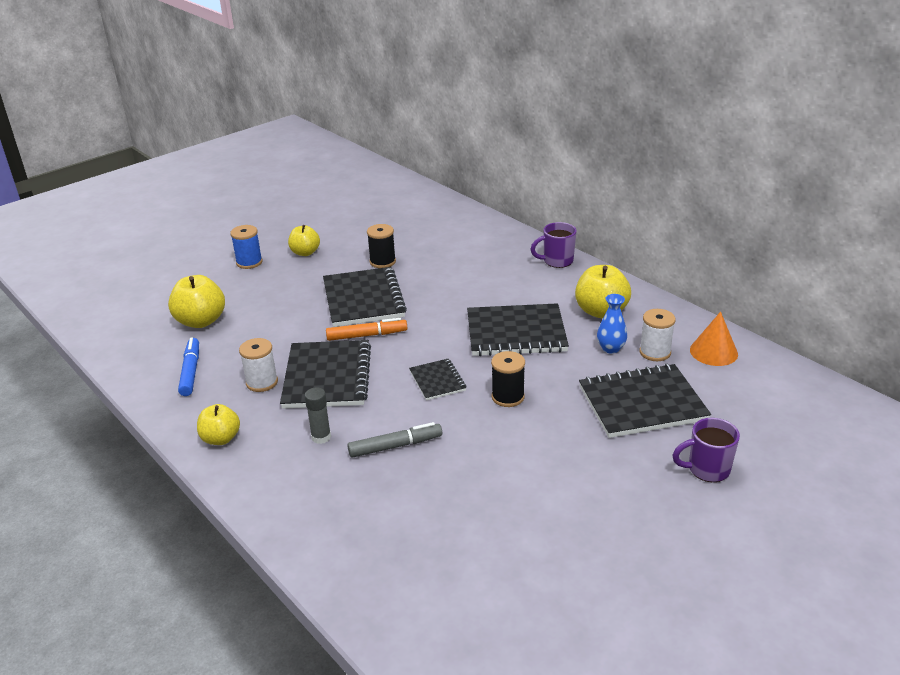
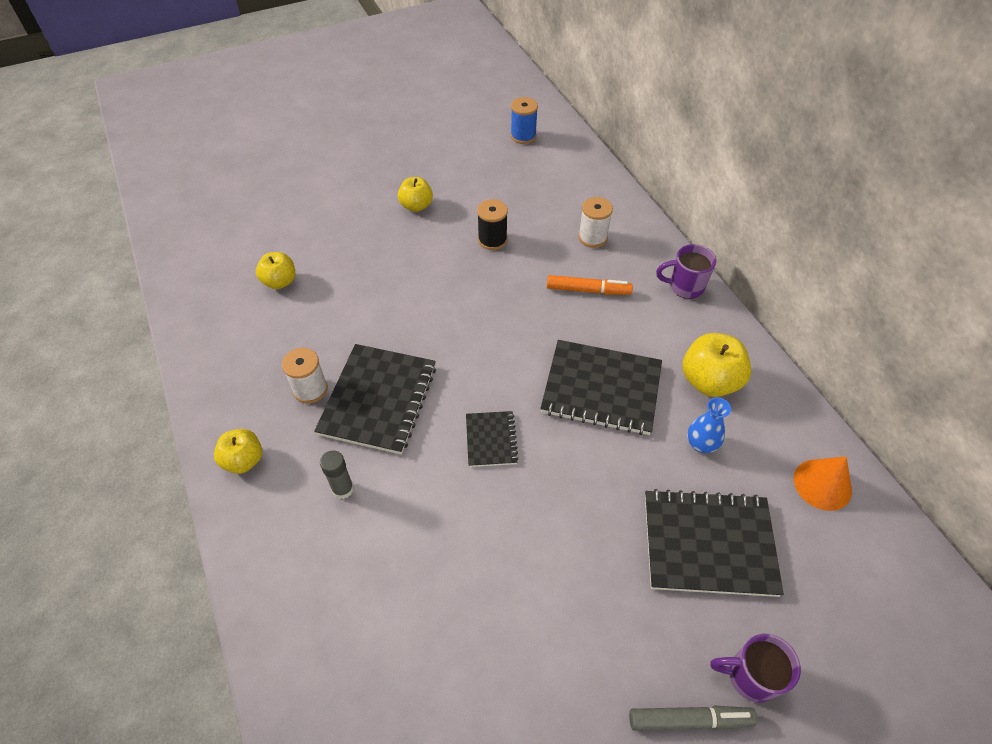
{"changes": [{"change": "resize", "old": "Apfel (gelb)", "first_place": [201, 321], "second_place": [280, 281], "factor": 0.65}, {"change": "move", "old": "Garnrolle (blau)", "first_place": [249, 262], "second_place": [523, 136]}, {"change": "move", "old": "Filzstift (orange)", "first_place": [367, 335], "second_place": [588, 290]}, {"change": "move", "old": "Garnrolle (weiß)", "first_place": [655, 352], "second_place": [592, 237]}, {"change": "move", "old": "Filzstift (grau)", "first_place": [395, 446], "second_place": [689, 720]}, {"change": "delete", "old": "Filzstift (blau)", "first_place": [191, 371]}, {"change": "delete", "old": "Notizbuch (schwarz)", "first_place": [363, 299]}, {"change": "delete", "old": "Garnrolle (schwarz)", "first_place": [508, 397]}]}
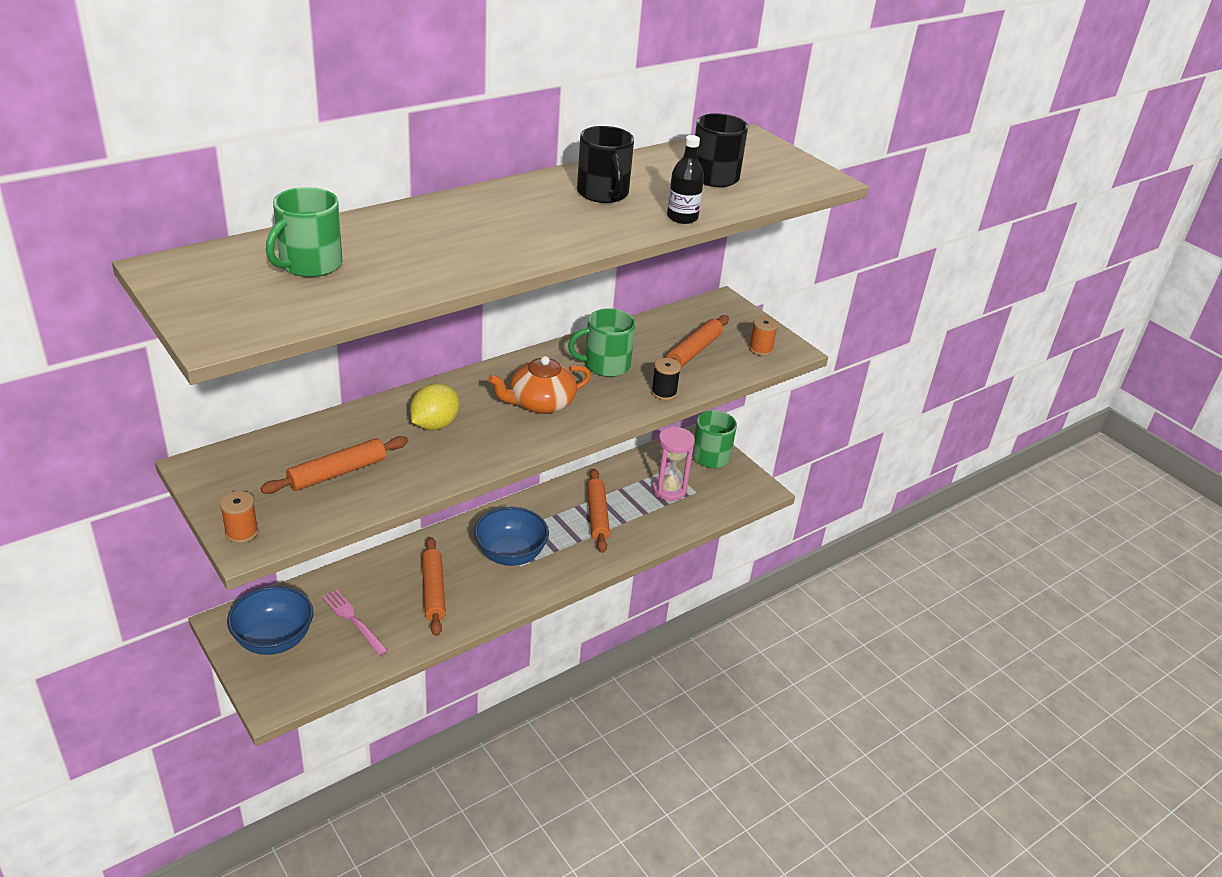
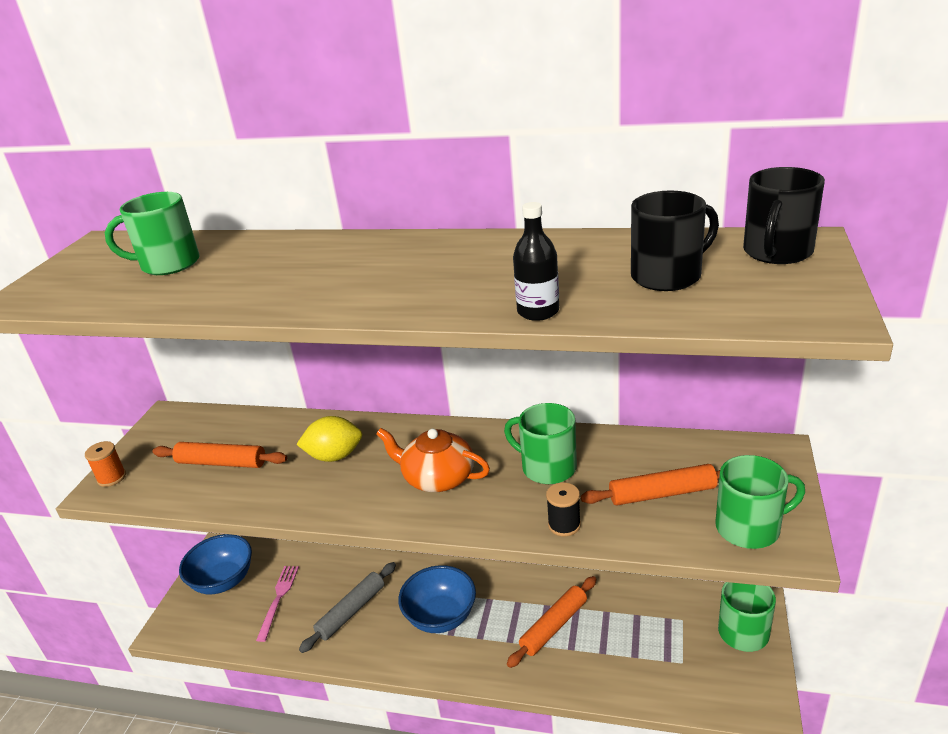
{"changes": [{"change": "recolor", "old": "Nudelholz (orange)", "new": "Nudelholz (grau)", "first_place": [433, 591], "second_place": [351, 611]}, {"change": "replace", "old": "Garnrolle (orange)", "new": "Tasse (grün)", "first_place": [760, 349], "second_place": [750, 528]}, {"change": "move", "old": "Tasse (schwarz)", "first_place": [603, 193], "second_place": [777, 252]}, {"change": "delete", "old": "Sanduhr (rosa)", "first_place": [669, 489]}]}
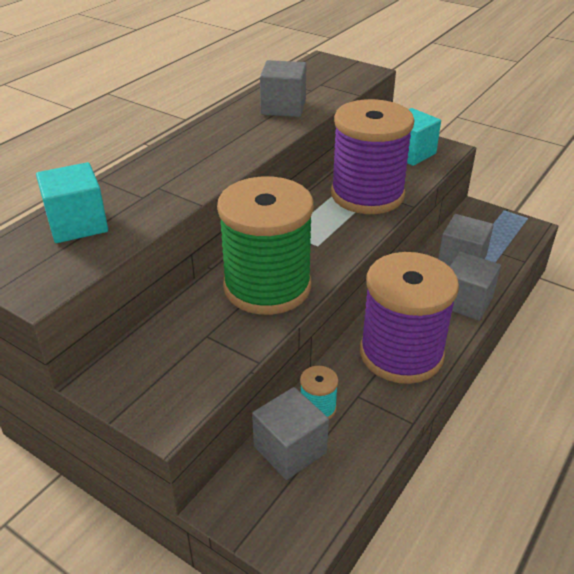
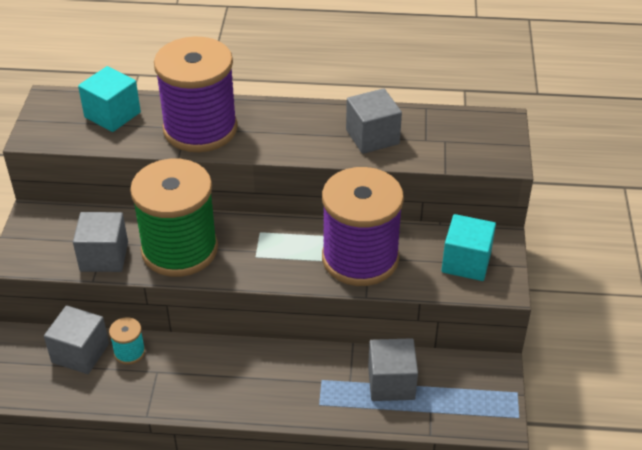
{"changes": [{"change": "move", "old": "Kubus (grau)", "first_place": [466, 302], "second_place": [104, 256]}, {"change": "move", "old": "Garnrolle (lila)", "first_place": [401, 353], "second_place": [200, 129]}]}
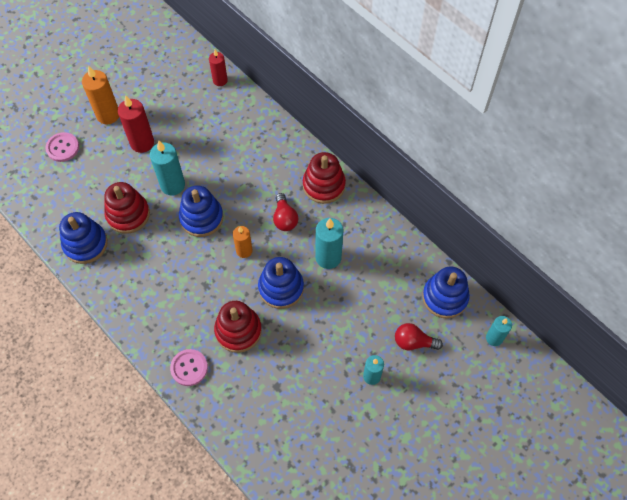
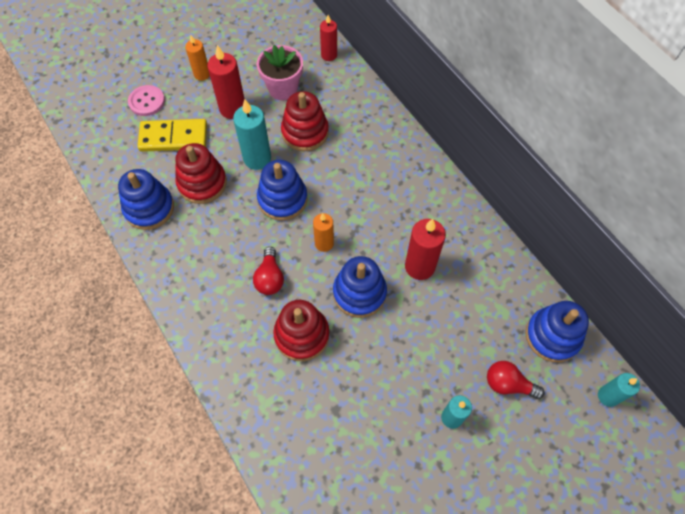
{"changes": [{"change": "insert", "new": "Dominostein (gelb)", "second_place": [173, 137]}, {"change": "resize", "old": "Kerze (orange)", "first_place": [108, 115], "second_place": [202, 74], "factor": 0.64}, {"change": "move", "old": "Glühbirne (rot)", "first_place": [284, 218], "second_place": [270, 278]}, {"change": "insert", "new": "Blumentopf (rosa)", "second_place": [283, 88]}, {"change": "move", "old": "Stapelspielzeug (rot)", "first_place": [324, 185], "second_place": [305, 132]}, {"change": "recolor", "old": "Kerze (türkis)", "new": "Kerze (rot)", "first_place": [328, 257], "second_place": [419, 266]}, {"change": "delete", "old": "Knopf (rosa)", "first_place": [189, 368]}]}
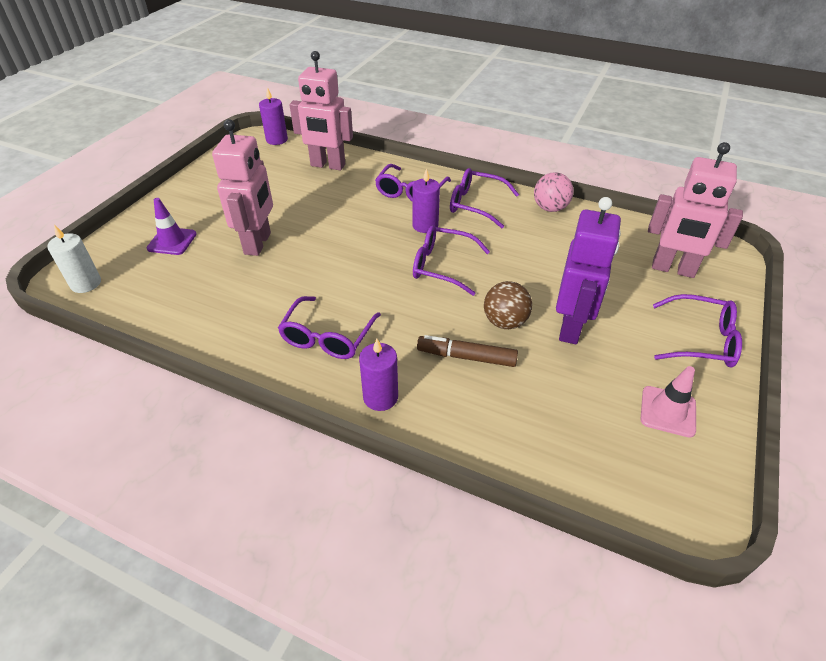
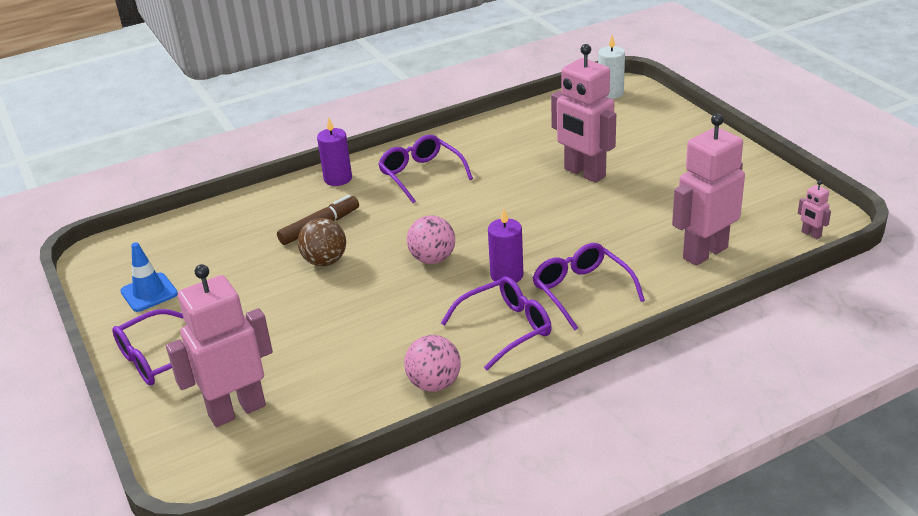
{"changes": [{"change": "recolor", "old": "Leitkegel (rosa)", "new": "Leitkegel (blau)", "first_place": [668, 411], "second_place": [149, 293]}, {"change": "replace", "old": "Brille (lila)", "new": "Ball (rosa)", "first_place": [442, 266], "second_place": [432, 259]}, {"change": "replace", "old": "Kerze (lila)", "new": "Roboter (rosa)", "first_place": [277, 140], "second_place": [811, 234]}, {"change": "delete", "old": "Leitkegel (lila)", "first_place": [172, 241]}, {"change": "delete", "old": "Roboter (lila)", "first_place": [571, 327]}]}
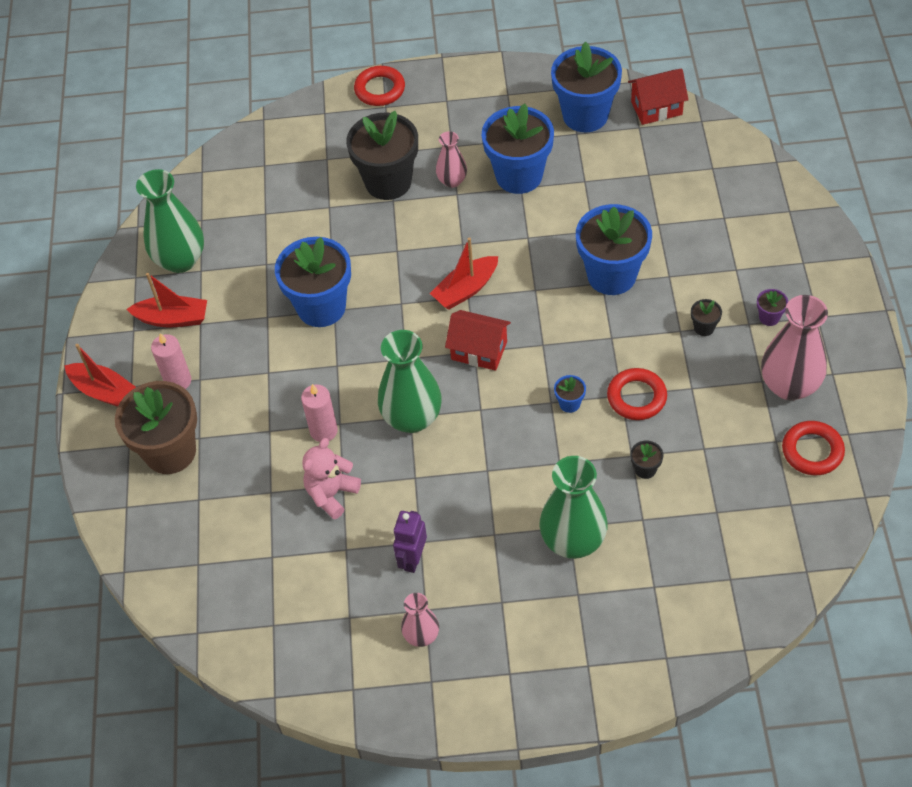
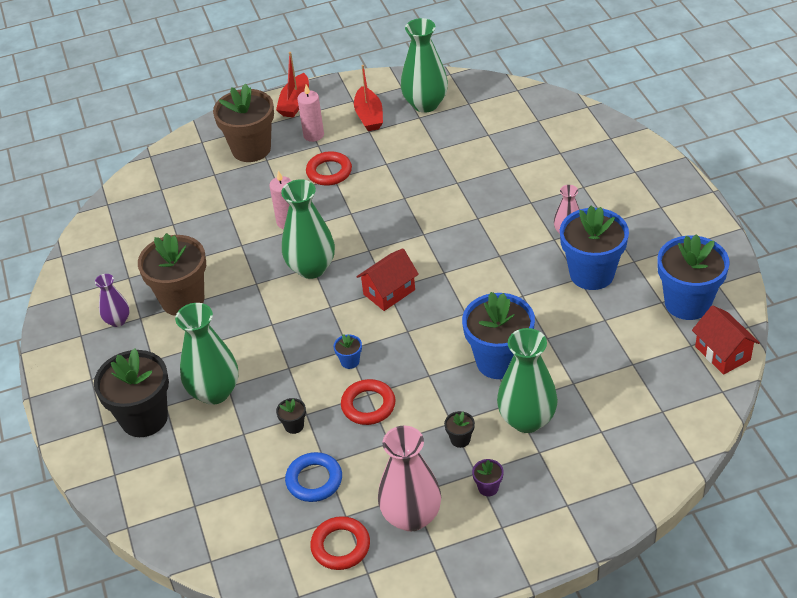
{"changes": [{"change": "move", "old": "Blumentopf (schwarz)", "first_place": [388, 182], "second_place": [144, 418]}, {"change": "recolor", "old": "Vase (rosa)", "new": "Vase (lila)", "first_place": [421, 635], "second_place": [117, 320]}, {"change": "replace", "old": "Roboter (lila)", "new": "Blumentopf (braun)", "first_place": [412, 559], "second_place": [182, 300]}, {"change": "insert", "new": "Ring (blau)", "second_place": [314, 480]}, {"change": "move", "old": "Ring (rot)", "first_place": [380, 89], "second_place": [329, 172]}, {"change": "rotate", "old": "Haus (rot)", "first_place": [479, 350], "second_place": [389, 292], "degrees": 45}, {"change": "insert", "new": "Vase (grün)", "second_place": [527, 420]}, {"change": "delete", "old": "Blumentopf (blau)", "first_place": [321, 307]}, {"change": "delete", "old": "Teddybär (rosa)", "first_place": [331, 494]}, {"change": "delete", "old": "Boot (rot)", "first_place": [465, 289]}]}
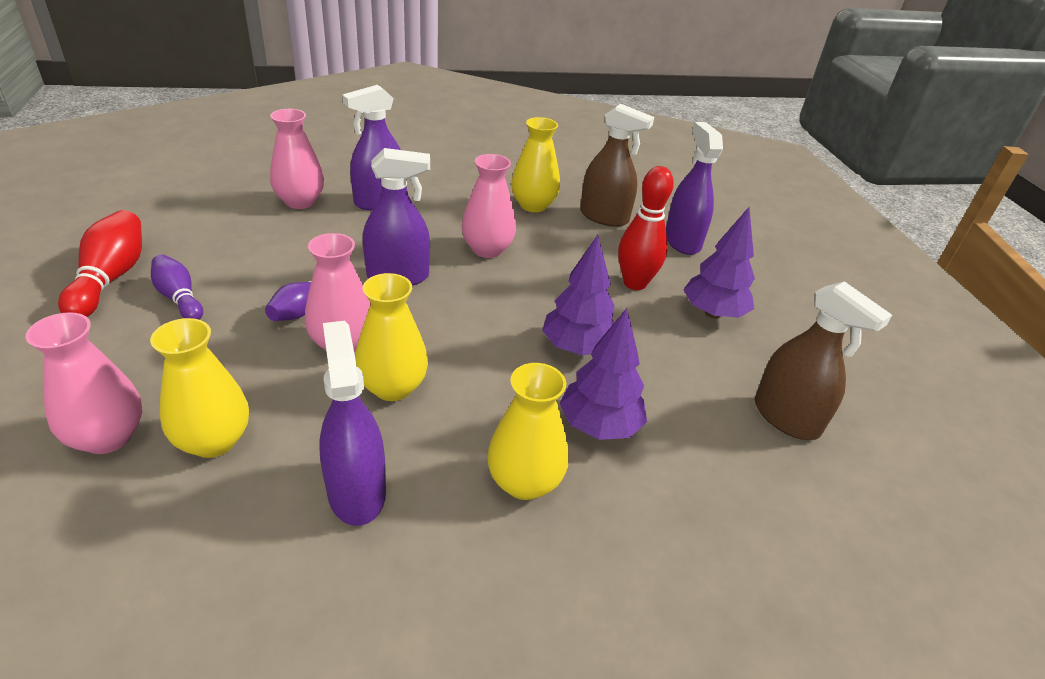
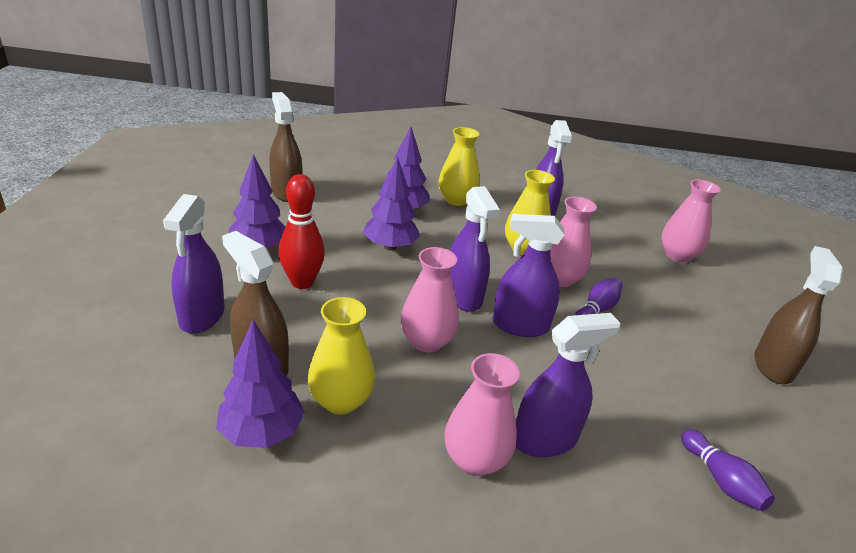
{"changes": [{"change": "insert", "new": "Baum (lila)", "second_place": [261, 432]}, {"change": "move", "old": "Vase (rosa)", "first_place": [300, 202], "second_place": [475, 459]}, {"change": "insert", "new": "Sprühflasche (lila)", "second_place": [463, 296]}, {"change": "move", "old": "Bowlingkegel (lila)", "first_place": [179, 298], "second_place": [721, 480]}, {"change": "replace", "old": "Bowlingkegel (rot)", "new": "Sprühflasche (braun)", "first_place": [111, 278], "second_place": [773, 366]}, {"change": "delete", "old": "Vase (gelb)", "first_place": [213, 441]}]}
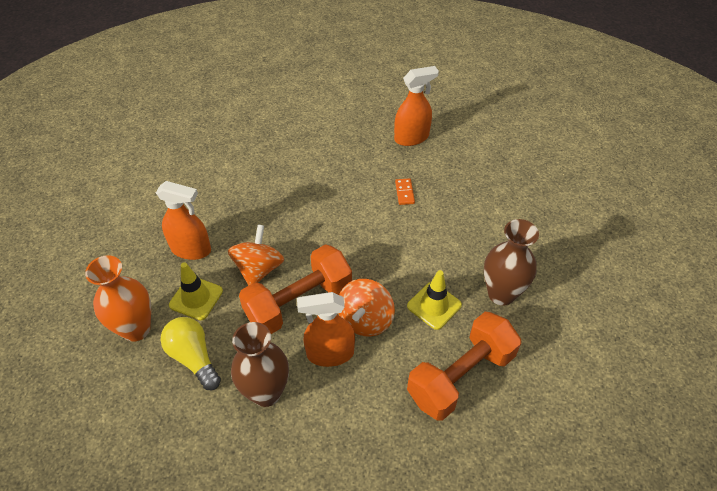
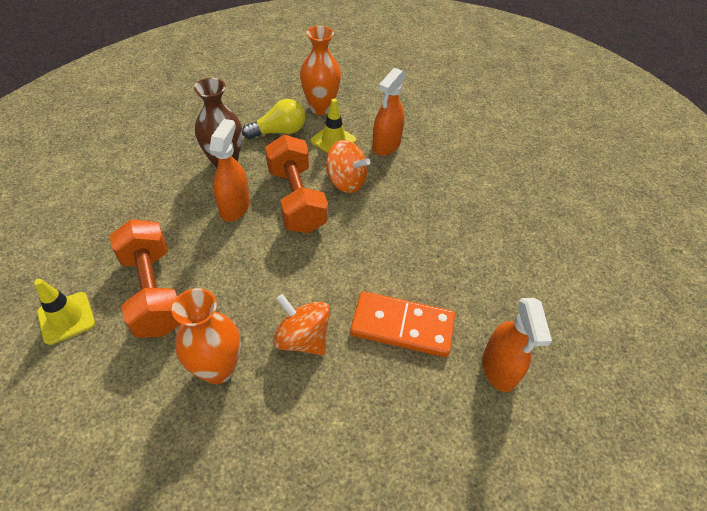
{"changes": [{"change": "move", "old": "Leitkegel (gelb)", "first_place": [434, 305], "second_place": [66, 318]}, {"change": "recolor", "old": "Vase (braun)", "new": "Vase (orange)", "first_place": [501, 294], "second_place": [218, 369]}, {"change": "move", "old": "Kreisel (orange)", "first_place": [365, 319], "second_place": [302, 338]}, {"change": "resize", "old": "Dominostein (orange)", "first_place": [404, 192], "second_place": [402, 326], "factor": 2.43}]}
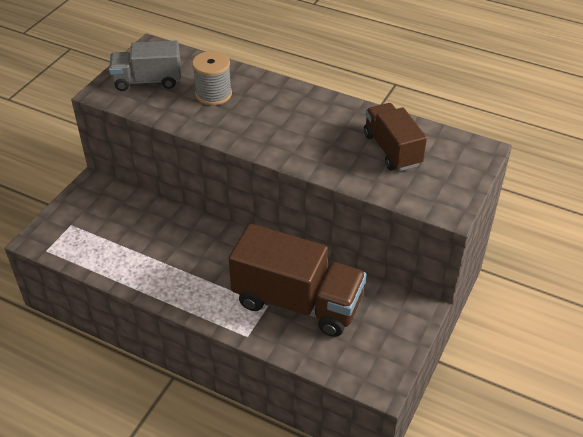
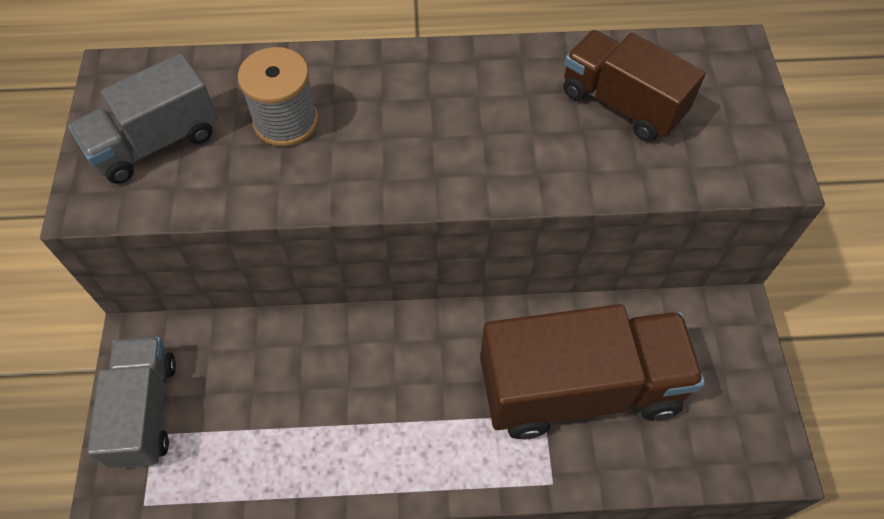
{"changes": [{"change": "insert", "new": "Lastwagen (grau)", "second_place": [145, 411]}]}
